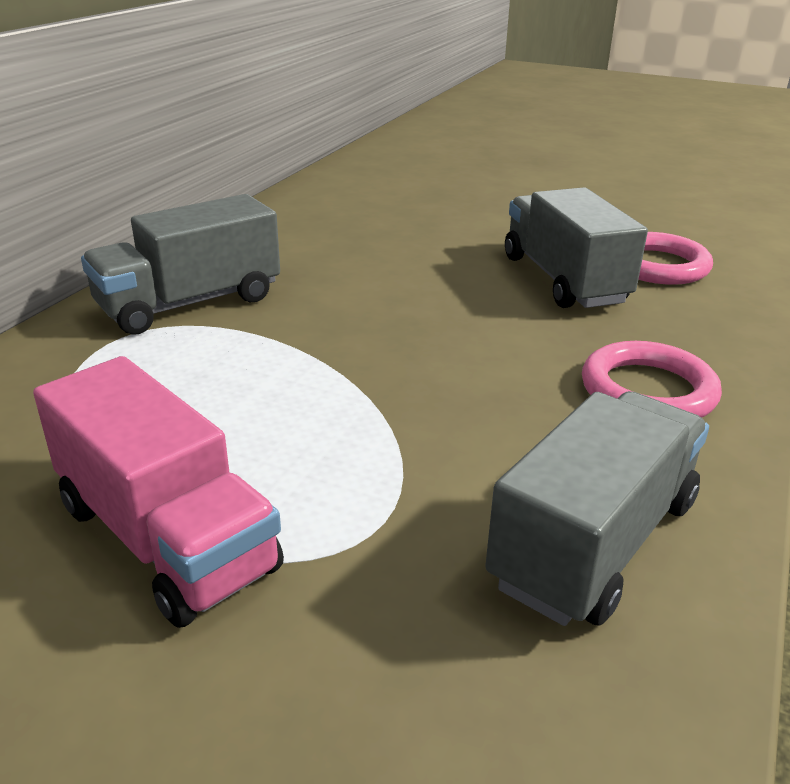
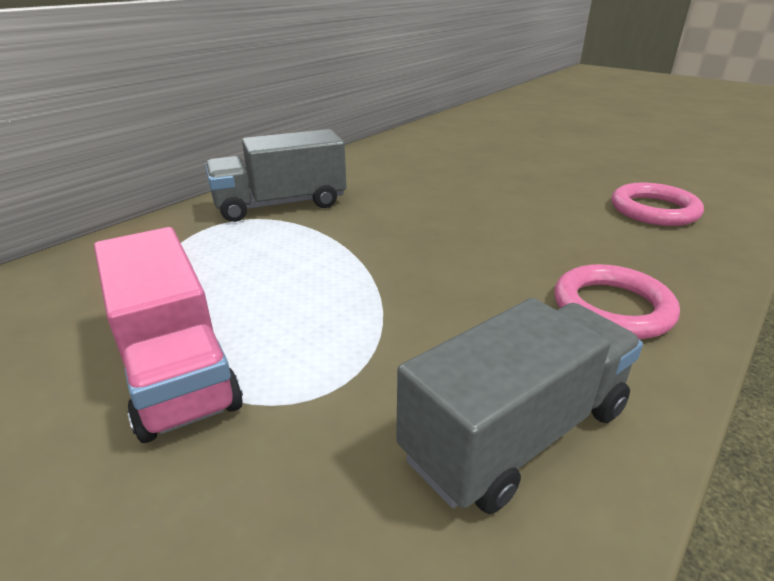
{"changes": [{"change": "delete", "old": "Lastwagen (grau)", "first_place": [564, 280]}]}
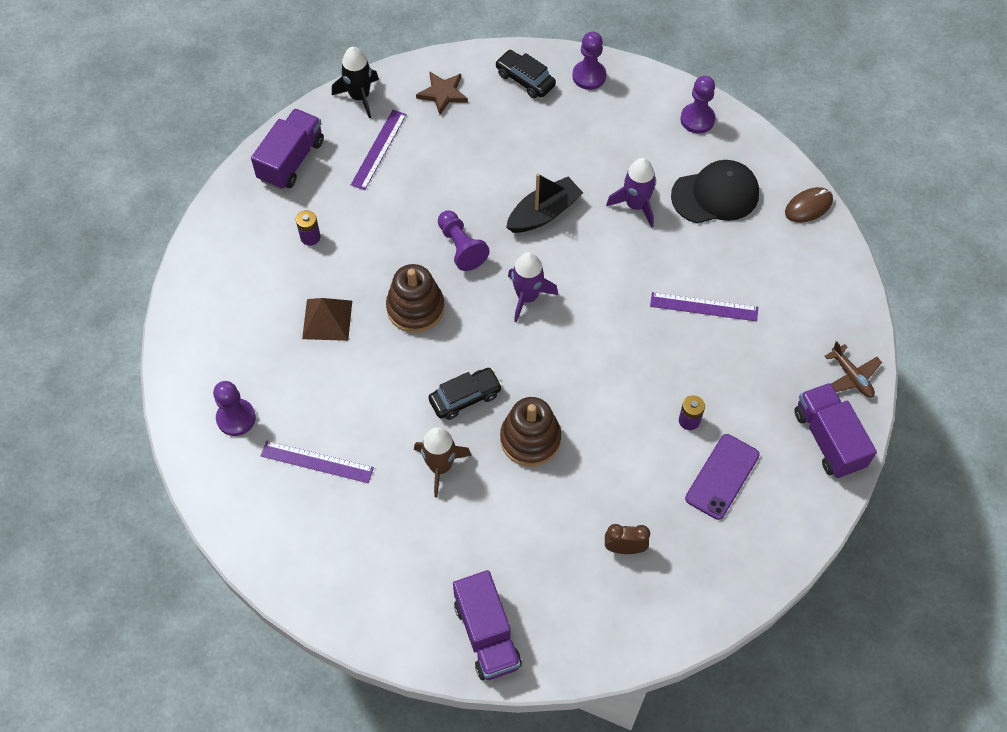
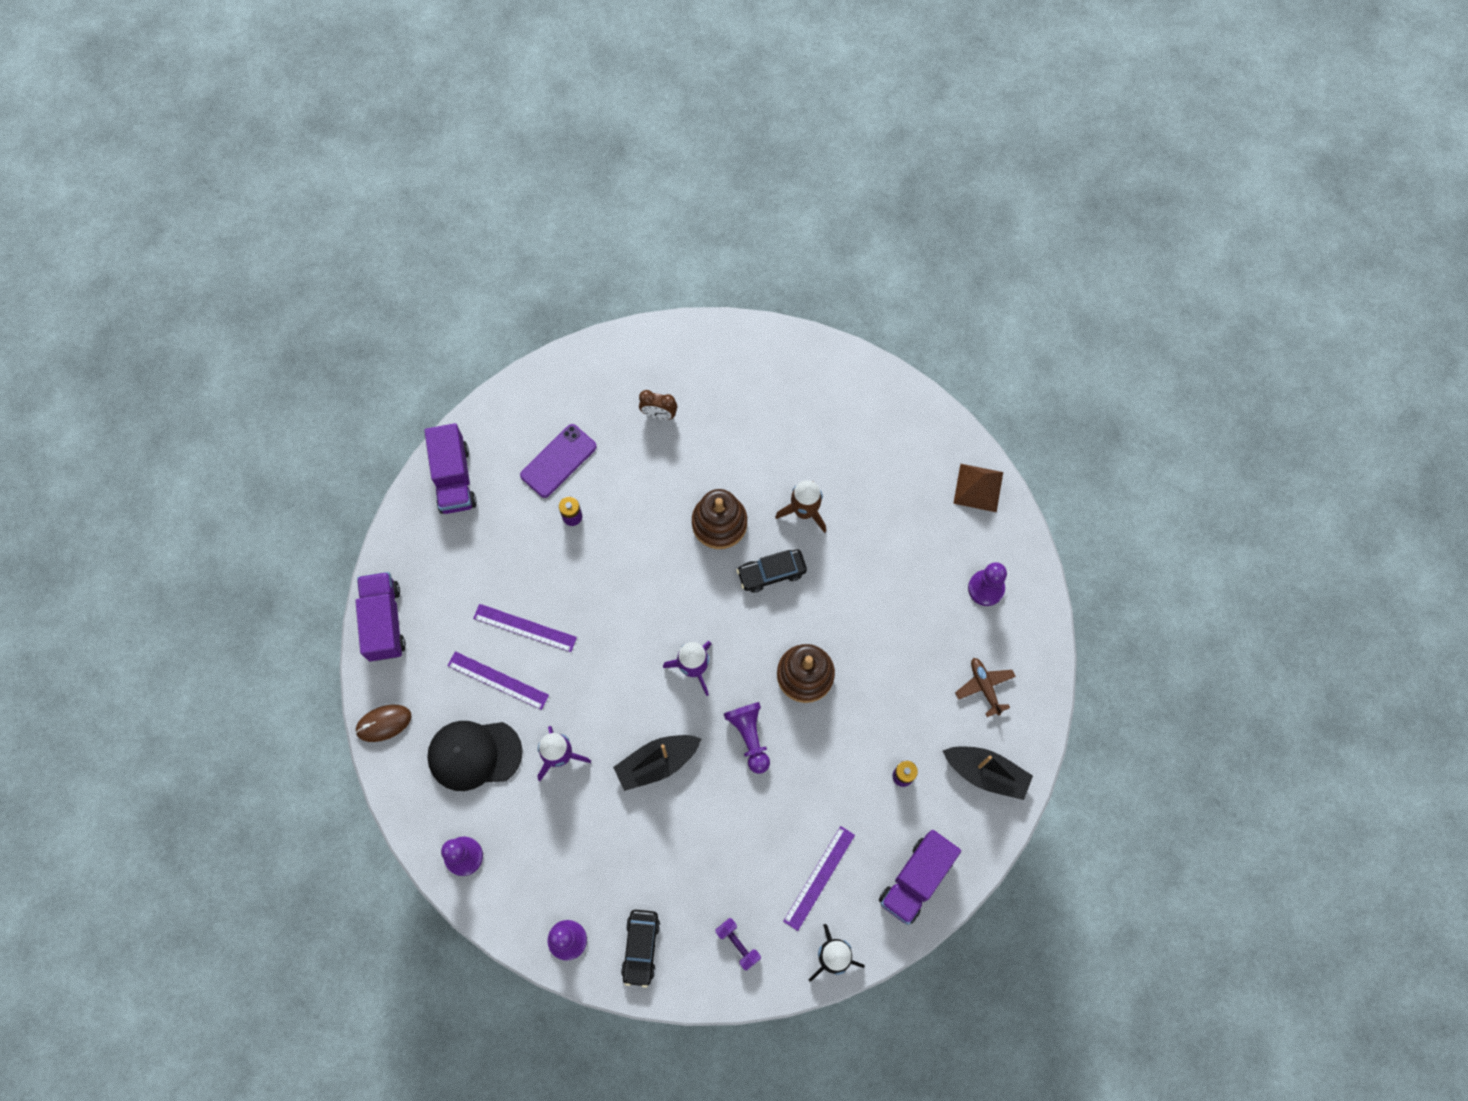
{"changes": [{"change": "move", "old": "Lastwagen (lila)", "first_place": [487, 634], "second_place": [384, 622]}, {"change": "move", "old": "Lineal (lila)", "first_place": [317, 462], "second_place": [498, 680]}, {"change": "rotate", "old": "Auto (schwarz)", "first_place": [525, 80], "second_place": [641, 948], "degrees": 45}, {"change": "replace", "old": "Stern (braun)", "new": "Hantel (lila)", "first_place": [442, 93], "second_place": [738, 944]}, {"change": "insert", "new": "Boot (schwarz)", "second_place": [986, 773]}, {"change": "move", "old": "Pyramide (braun)", "first_place": [327, 319], "second_place": [978, 487]}, {"change": "move", "old": "Flugzeug (braun)", "first_place": [851, 376], "second_place": [984, 687]}]}
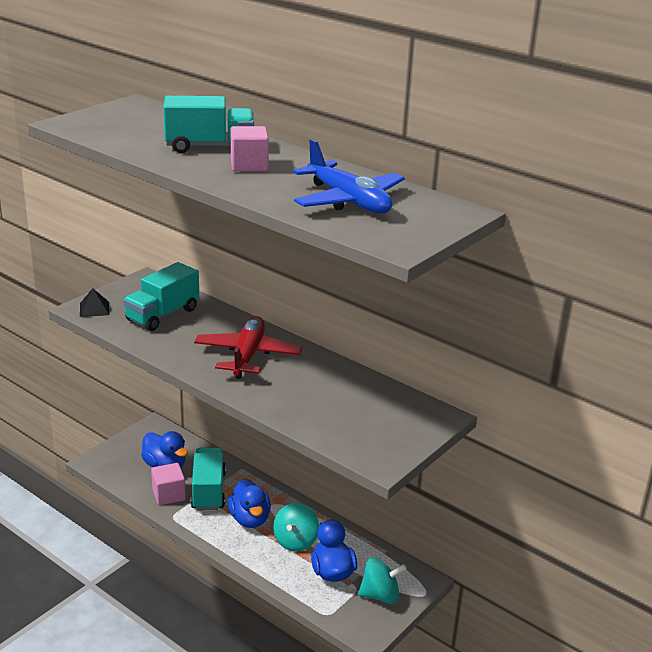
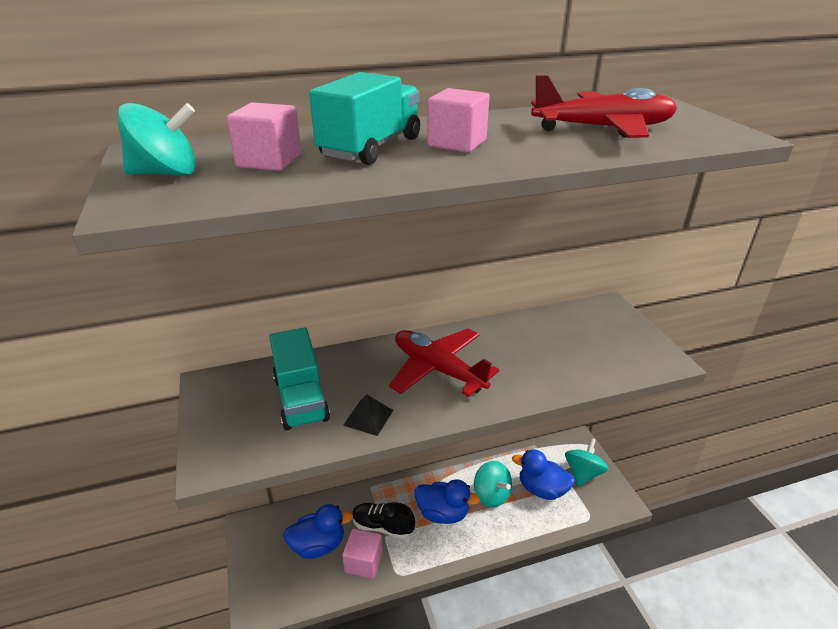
{"changes": [{"change": "insert", "new": "Kreisel (türkis)", "second_place": [166, 173]}, {"change": "insert", "new": "Kubus (rosa)", "second_place": [269, 161]}, {"change": "move", "old": "Pyramide (schwarz)", "first_place": [94, 309], "second_place": [368, 417]}, {"change": "replace", "old": "Lastwagen (türkis)", "new": "Schuh (schwarz)", "first_place": [208, 491], "second_place": [383, 526]}, {"change": "recolor", "old": "Flugzeug (blau)", "new": "Flugzeug (rot)", "first_place": [348, 201], "second_place": [603, 129]}]}
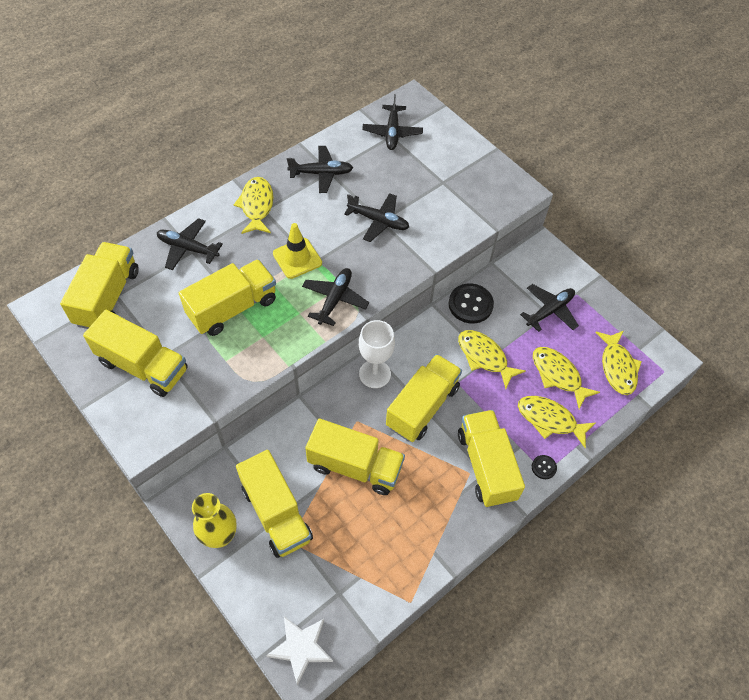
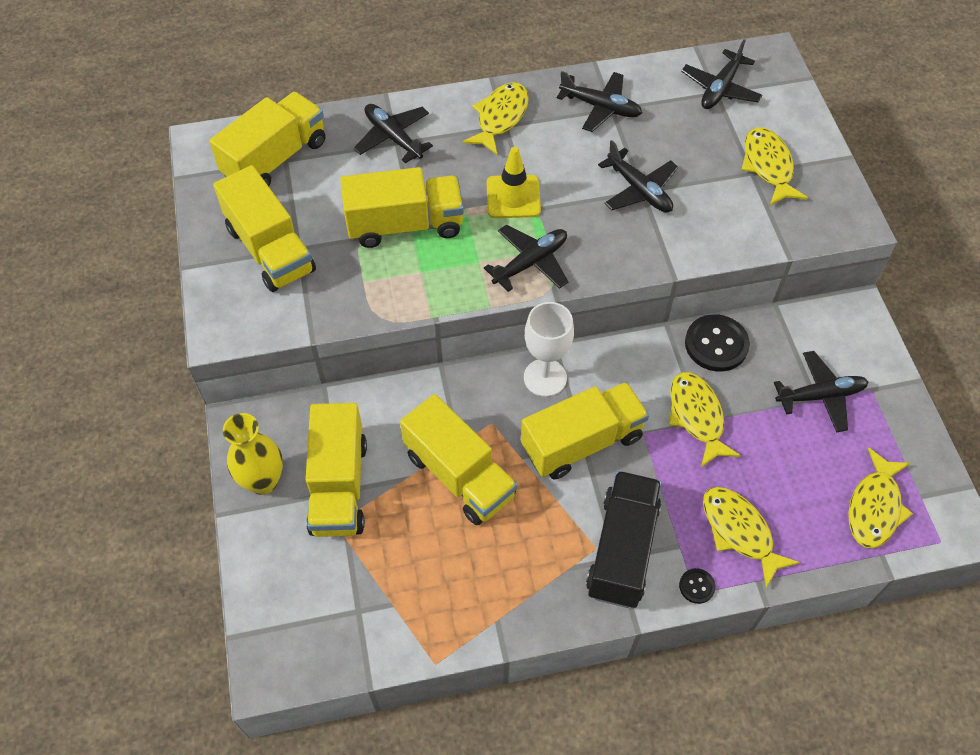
{"changes": [{"change": "recolor", "old": "Lastwagen (gelb)", "new": "Lastwagen (schwarz)", "first_place": [486, 466], "second_place": [622, 549]}, {"change": "move", "old": "Fisch (gelb)", "first_place": [558, 375], "second_place": [768, 166]}, {"change": "delete", "old": "Stern (weiß)", "first_place": [301, 648]}]}
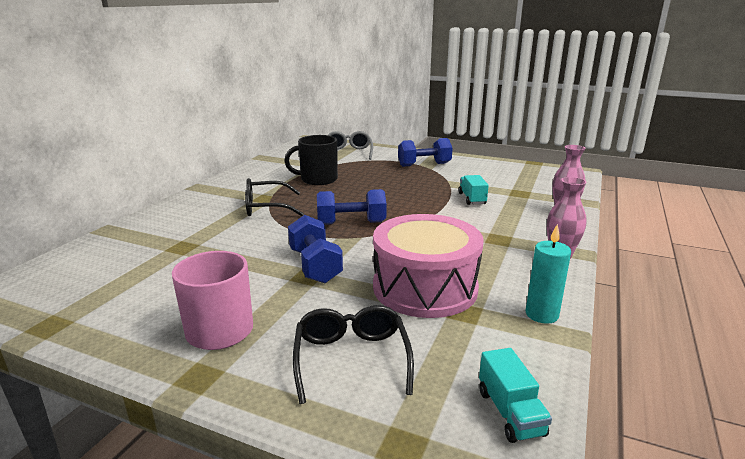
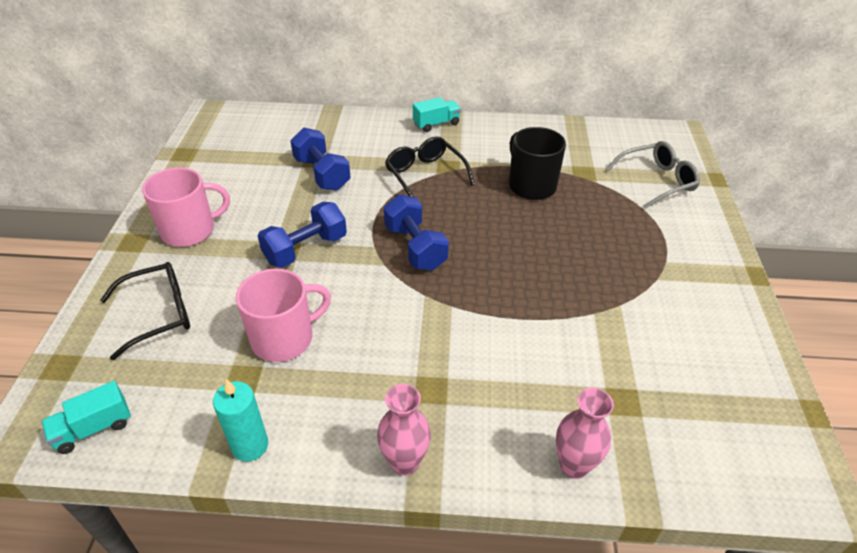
{"changes": [{"change": "replace", "old": "Trommel (rosa)", "new": "Tasse (rosa)", "first_place": [425, 287], "second_place": [284, 338]}, {"change": "move", "old": "Hantel (blau)", "first_place": [424, 165], "second_place": [322, 174]}, {"change": "move", "old": "Lastwagen (türkis)", "first_place": [472, 199], "second_place": [436, 124]}]}
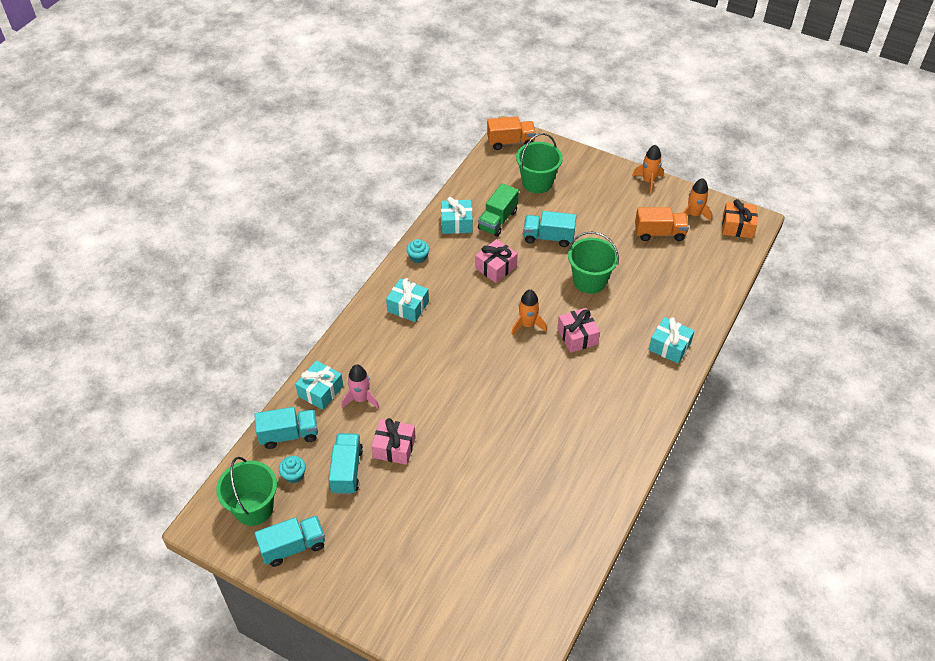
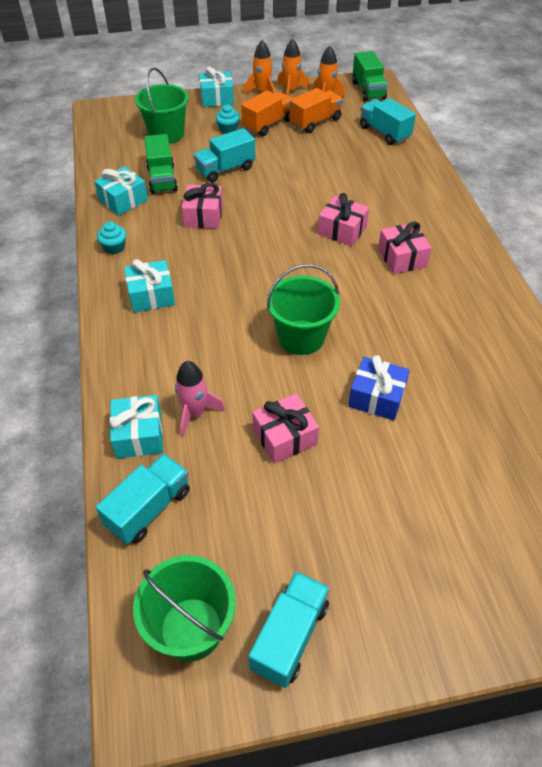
{"changes": [{"change": "move", "old": "Geschenk (türkis)", "first_place": [669, 346], "second_place": [217, 98]}, {"change": "move", "old": "Muffin (türkis)", "first_place": [294, 475], "second_place": [228, 129]}, {"change": "move", "old": "Lastwagen (orange)", "first_place": [510, 142], "second_place": [268, 125]}, {"change": "move", "old": "Eimer (grün)", "first_place": [589, 281], "second_place": [301, 337]}, {"change": "move", "old": "Rakete (orange)", "first_place": [527, 325], "second_place": [291, 90]}, {"change": "insert", "new": "Geschenk (blau)", "second_place": [376, 397]}, {"change": "replace", "old": "Geschenk (orange)", "new": "Lastwagen (grün)", "first_place": [737, 226], "second_place": [368, 90]}, {"change": "move", "old": "Lastwagen (türkis)", "first_place": [347, 470], "second_place": [384, 133]}, {"change": "insert", "new": "Geschenk (rosa)", "second_place": [402, 258]}]}
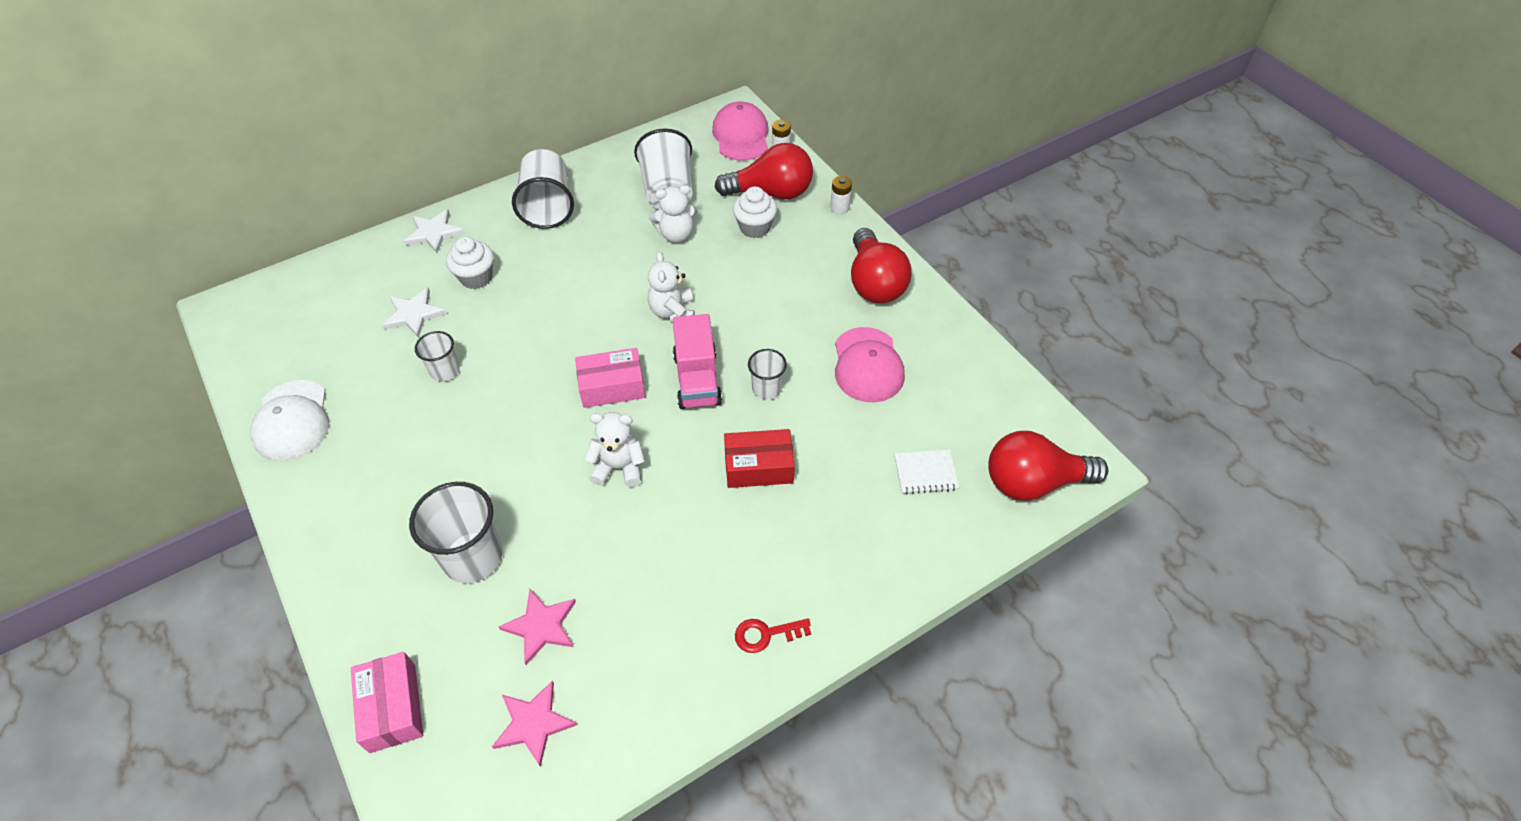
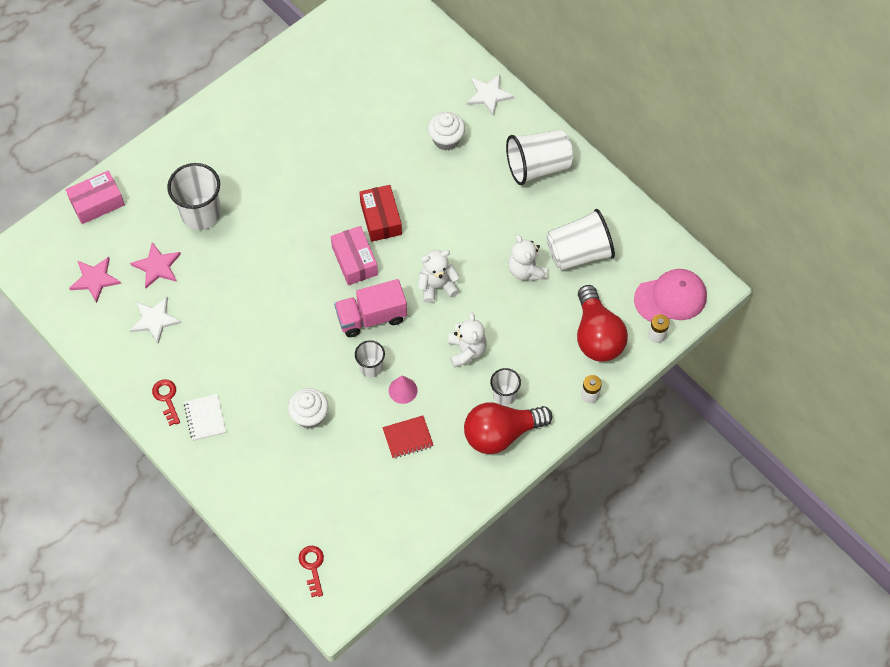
{"changes": [{"change": "move", "old": "Stern (weiß)", "first_place": [414, 314], "second_place": [155, 320]}, {"change": "move", "old": "Notizbuch (weiß)", "first_place": [925, 473], "second_place": [205, 418]}, {"change": "move", "old": "Muffin (weiß)", "first_place": [755, 227], "second_place": [309, 416]}, {"change": "replace", "old": "Glühbirne (rot)", "new": "Schlüssel (rot)", "first_place": [1033, 482], "second_place": [312, 567]}, {"change": "move", "old": "Schachtel (rot)", "first_place": [758, 467], "second_place": [381, 218]}, {"change": "replace", "old": "Kappe (rosa)", "new": "Notizbuch (rot)", "first_place": [867, 365], "second_place": [408, 438]}, {"change": "insert", "new": "Kegel (rosa)", "second_place": [403, 390]}, {"change": "move", "old": "Teddybär (weiß)", "first_place": [619, 467], "second_place": [466, 351]}, {"change": "move", "old": "Becher (weiß)", "first_place": [445, 371], "second_place": [504, 395]}, {"change": "delete", "old": "Kappe (weiß)", "first_place": [292, 421]}]}
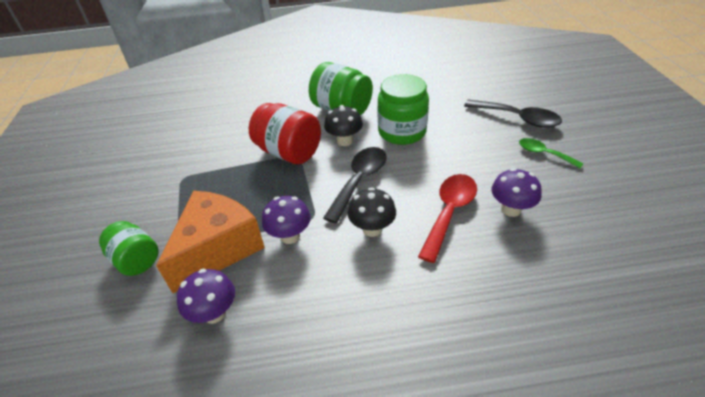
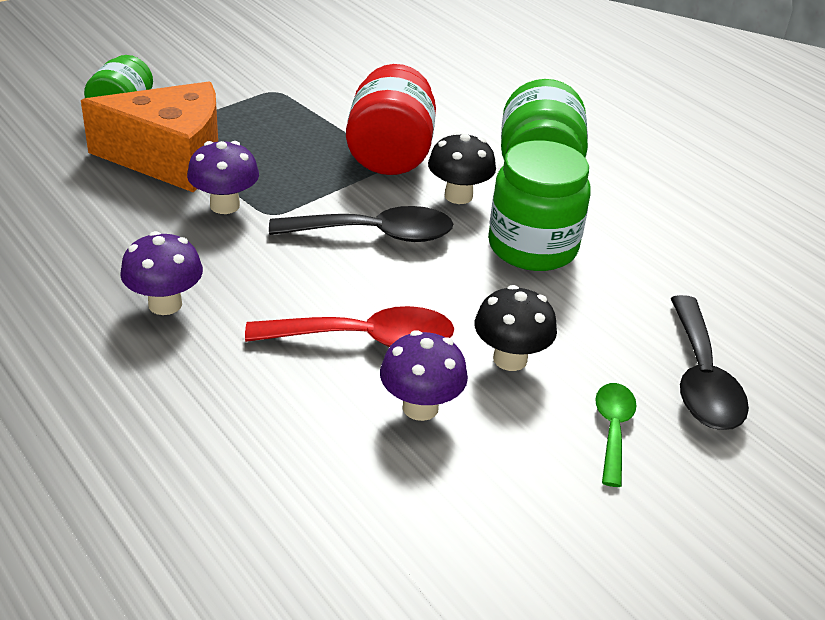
{"changes": [{"change": "move", "old": "Pilz (lila)", "first_place": [214, 313], "second_place": [165, 304]}, {"change": "move", "old": "Pilz (schwarz)", "first_place": [372, 229], "second_place": [510, 359]}]}
